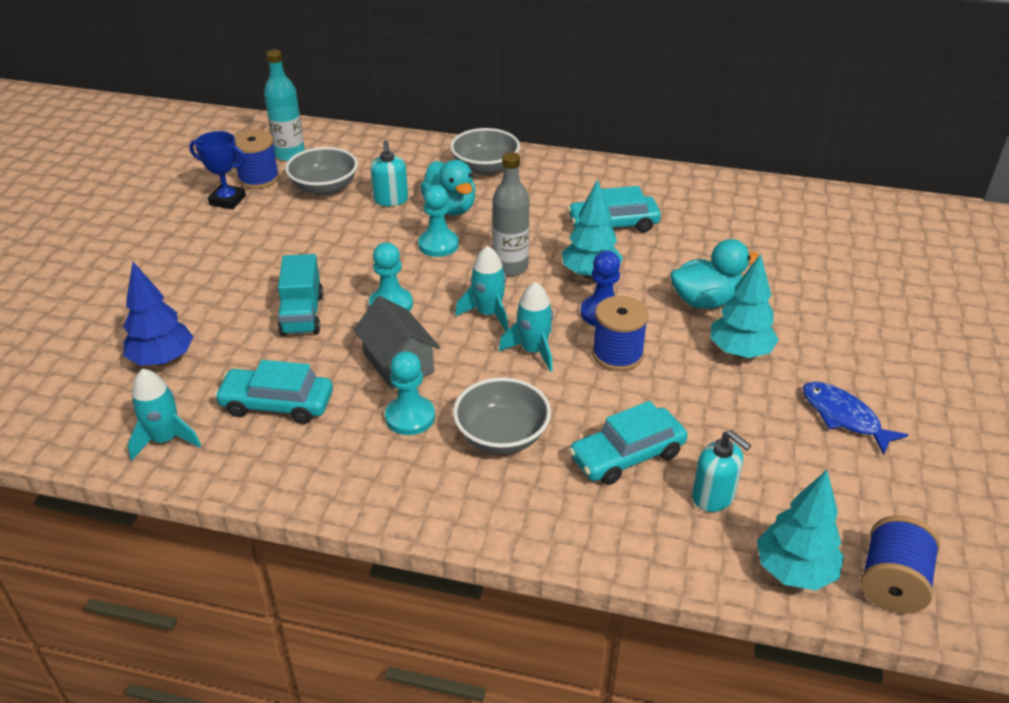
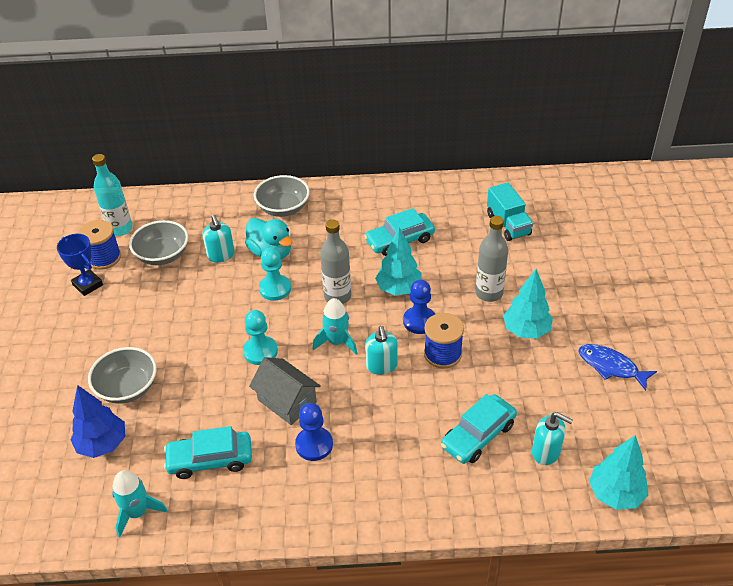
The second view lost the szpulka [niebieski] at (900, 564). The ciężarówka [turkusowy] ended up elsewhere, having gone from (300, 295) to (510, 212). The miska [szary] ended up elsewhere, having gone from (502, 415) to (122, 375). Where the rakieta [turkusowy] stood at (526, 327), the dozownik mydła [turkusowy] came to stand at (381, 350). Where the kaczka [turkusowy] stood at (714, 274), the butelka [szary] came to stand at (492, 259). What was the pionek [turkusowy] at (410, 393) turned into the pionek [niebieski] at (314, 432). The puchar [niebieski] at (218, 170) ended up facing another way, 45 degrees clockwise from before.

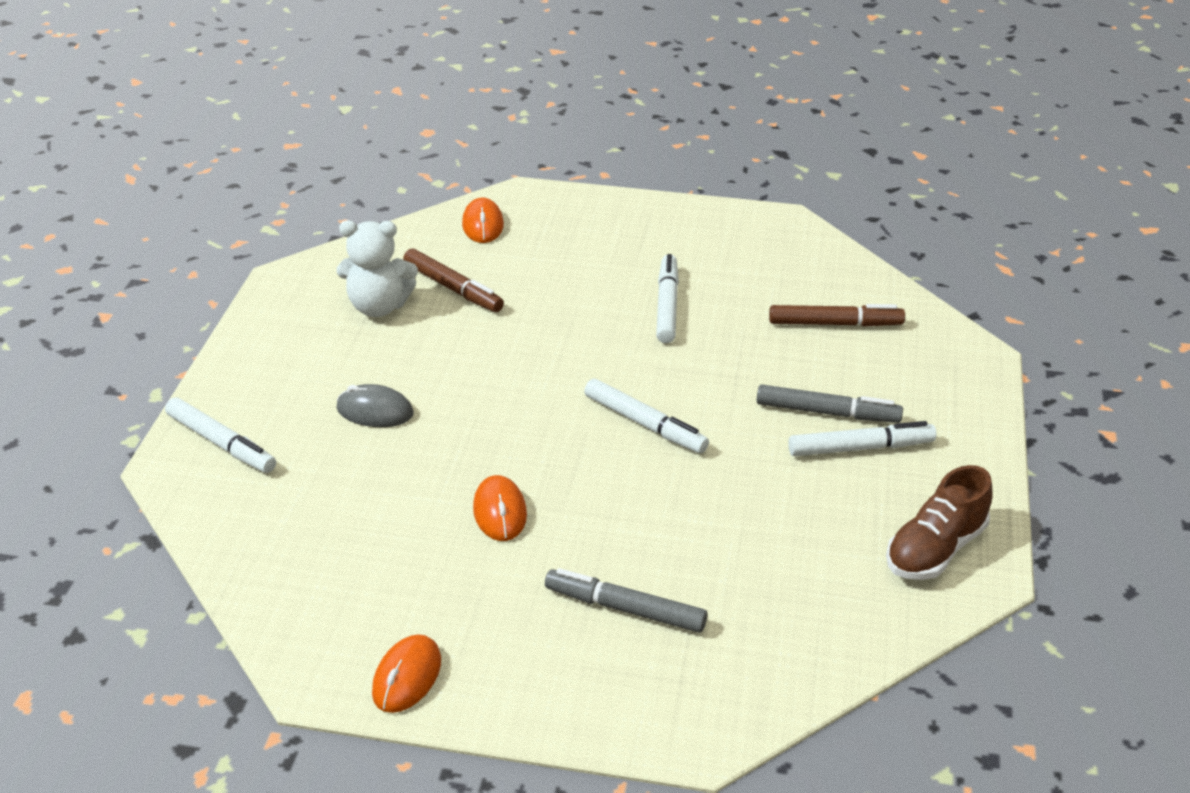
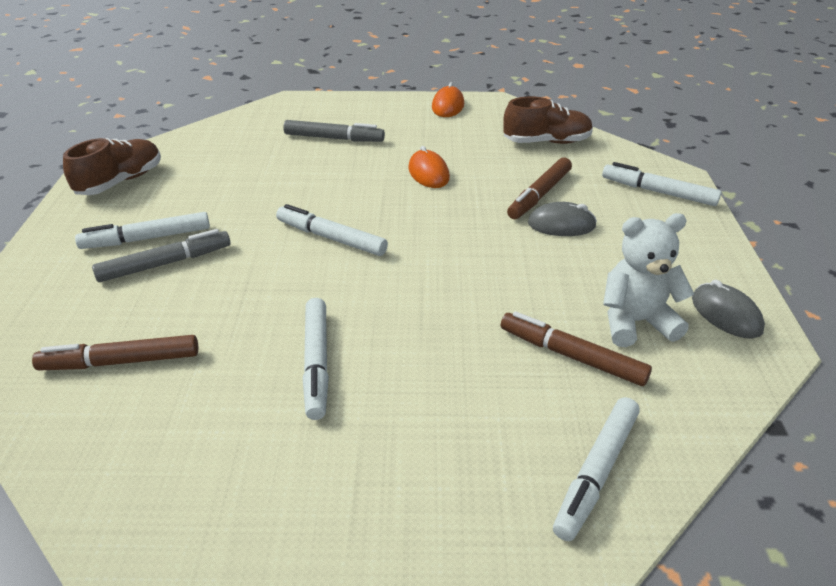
The second view gained the but [brązowy] at (548, 120). The second view gained the flamaster [brązowy] at (539, 188). The second view gained the myszka [szary] at (728, 309). Where the myszka [pomarańczowy] stood at (483, 220), the flamaster [biały] came to stand at (596, 469). The flamaster [szary] at (829, 404) ended up facing another way, 150 degrees clockwise from before.

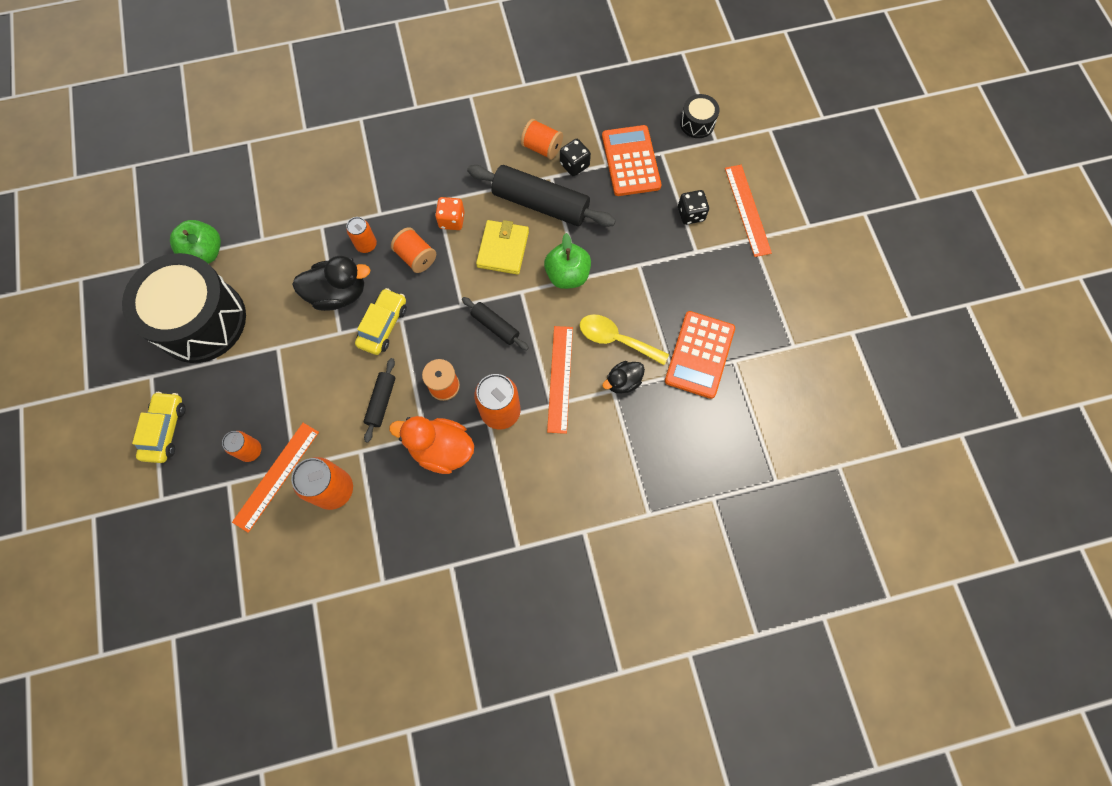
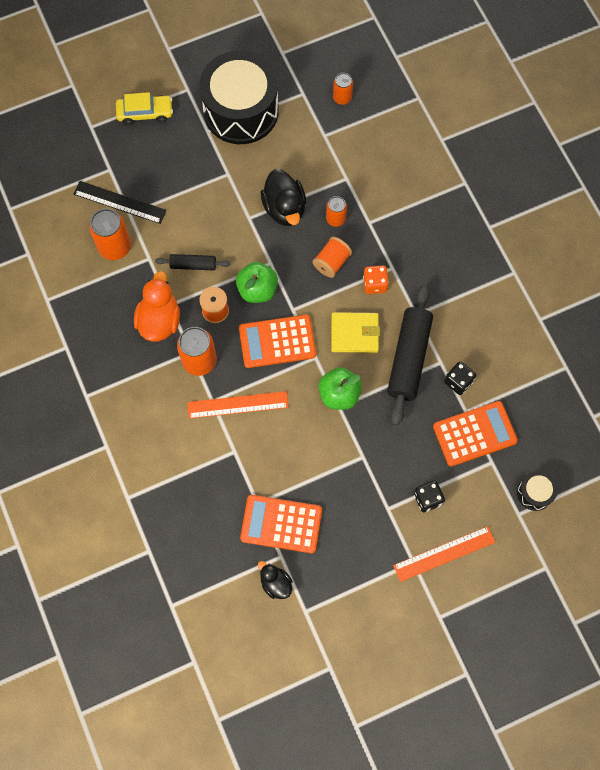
The second view lost the samochód [żółty] at (381, 321). The second view lost the szpulka [pomarańczowy] at (542, 139). The second view lost the łyżka [żółty] at (624, 340). The jabłko [zielony] ended up elsewhere, having gone from (195, 242) to (257, 282). The puszka [pomarańczowy] ended up elsewhere, having gone from (241, 446) to (343, 89). The kaczka [czarny] ended up elsewhere, having gone from (623, 377) to (275, 580). Where the wałek do ciasta [czarny] stood at (495, 323), the kalkulator [pomarańczowy] came to stand at (277, 341). What was the linijka [pomarańczowy] at (275, 478) turned into the linijka [czarny] at (120, 202).

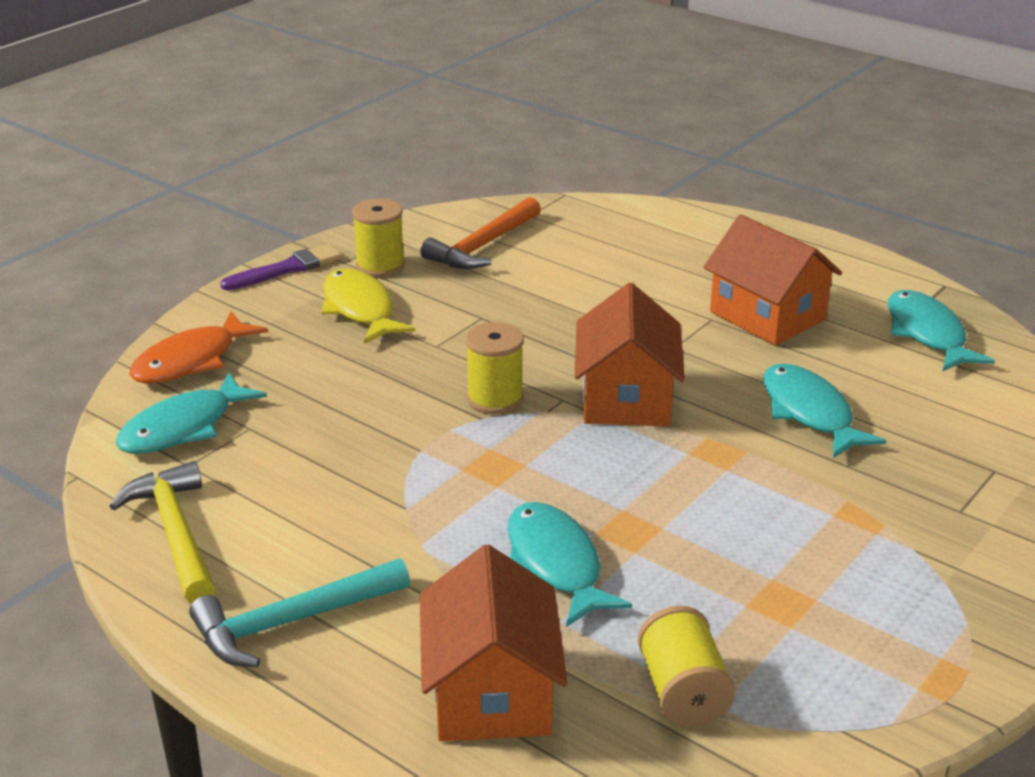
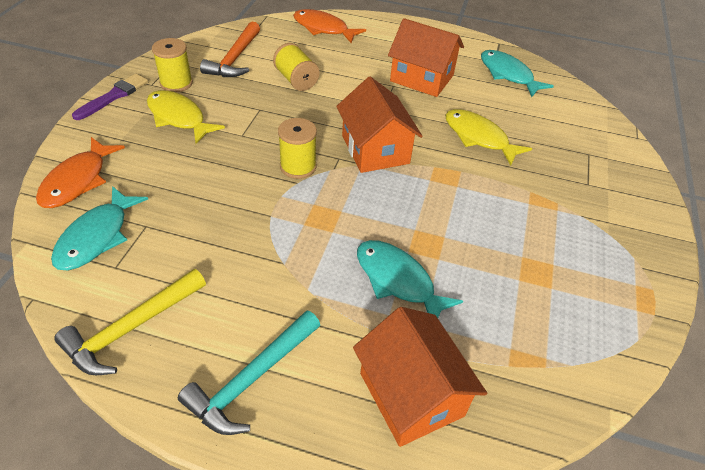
The second view gained the ryba [pomarańczowy] at (329, 26). The szpulka [żółty] ended up elsewhere, having gone from (686, 666) to (296, 67). What was the ryba [turkusowy] at (824, 411) turned into the ryba [żółty] at (488, 137). The młotek [żółty] at (162, 532) ended up facing another way, 90 degrees counterclockwise from before.

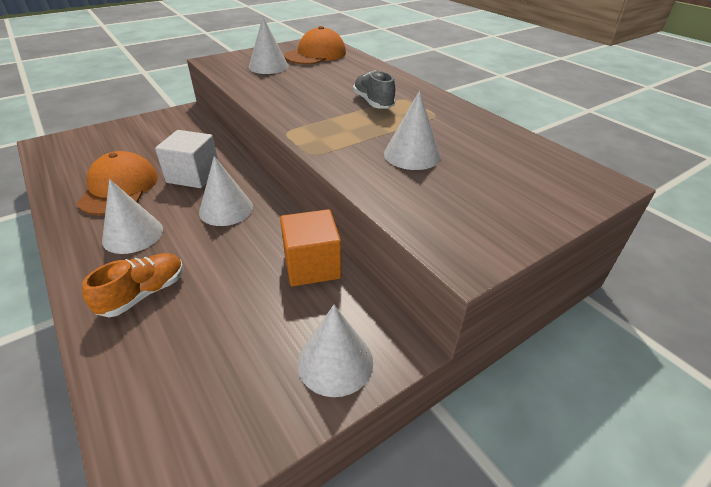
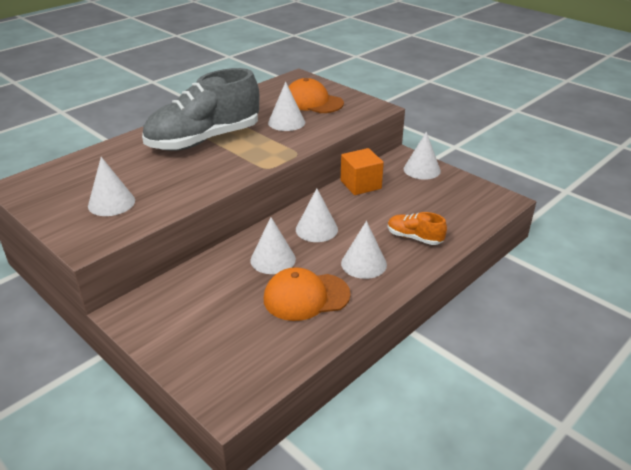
The czapka [pomarańczowy] ended up elsewhere, having gone from (315, 45) to (316, 95). Where the sześcian [biały] stood at (186, 159), the stożek [biały] came to stand at (273, 245). The size of the but [szary] at (374, 89) changed by a factor of 2.26.

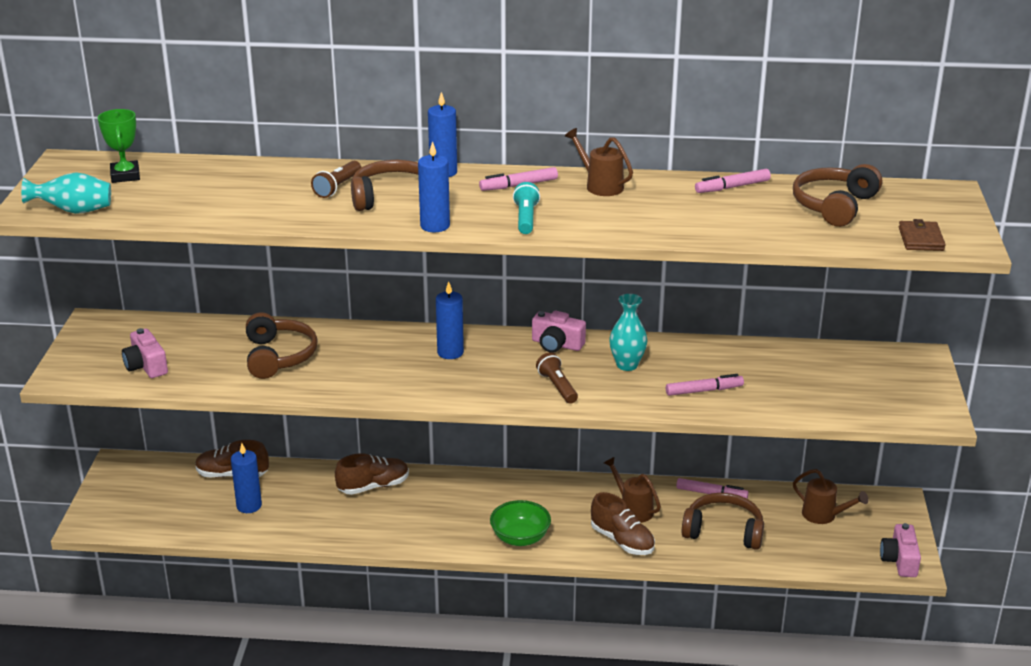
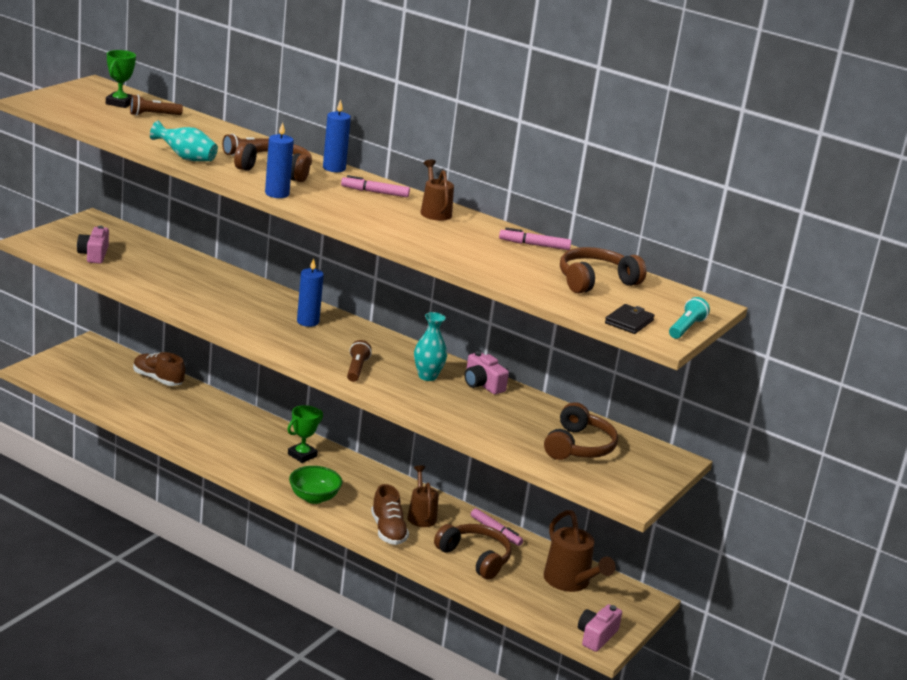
The second view lost the świeca [niebieski] at (246, 478). The second view lost the but [brązowy] at (372, 474). The second view lost the flamaster [różowy] at (705, 385). The second view gained the latarka [brązowy] at (156, 105). The second view gained the puchar [zielony] at (305, 434). The wazon [turkusowy] ended up elsewhere, having gone from (66, 193) to (184, 141). The słuchawki [brązowy] ended up elsewhere, having gone from (282, 345) to (581, 431). The latarka [turkusowy] ended up elsewhere, having gone from (526, 208) to (689, 318). The aparat fotograficzny [różowy] ended up elsewhere, having gone from (559, 332) to (486, 372). What was the portfel [brązowy] at (922, 235) turned into the portfel [czarny] at (630, 319). The size of the konewka [brązowy] at (830, 496) changed by a factor of 1.51.

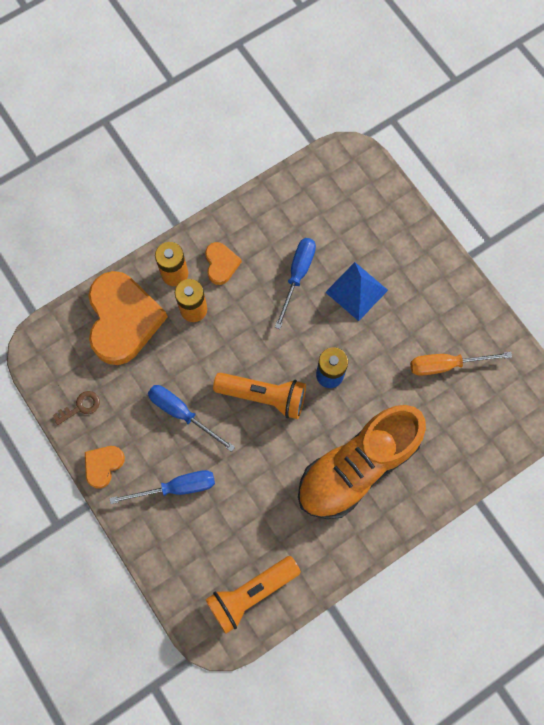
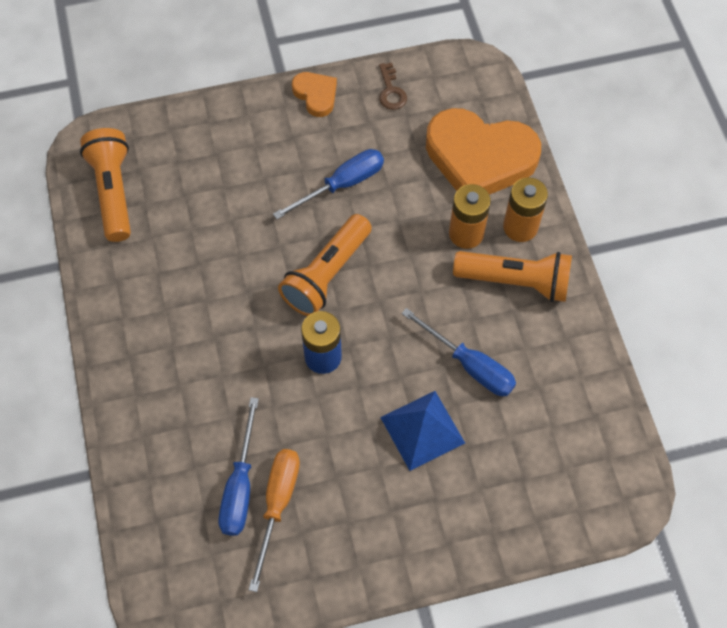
The second view lost the but [pomarańczowy] at (362, 462). The śrubokręt [niebieski] ended up elsewhere, having gone from (162, 487) to (239, 466). Where the serce [pomarańczowy] stood at (223, 263), the latarka [pomarańczowy] came to stand at (512, 276).

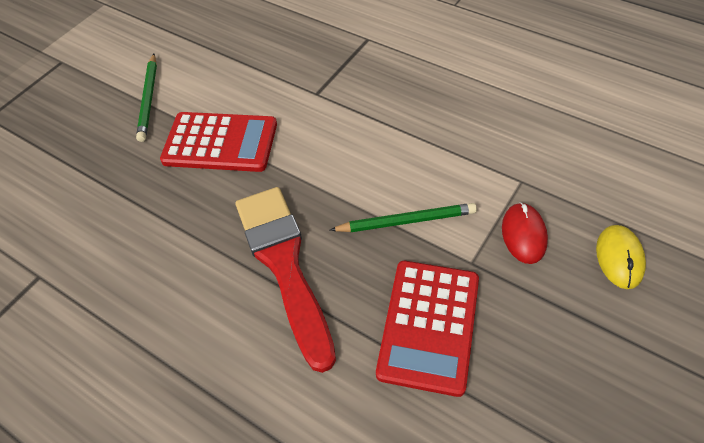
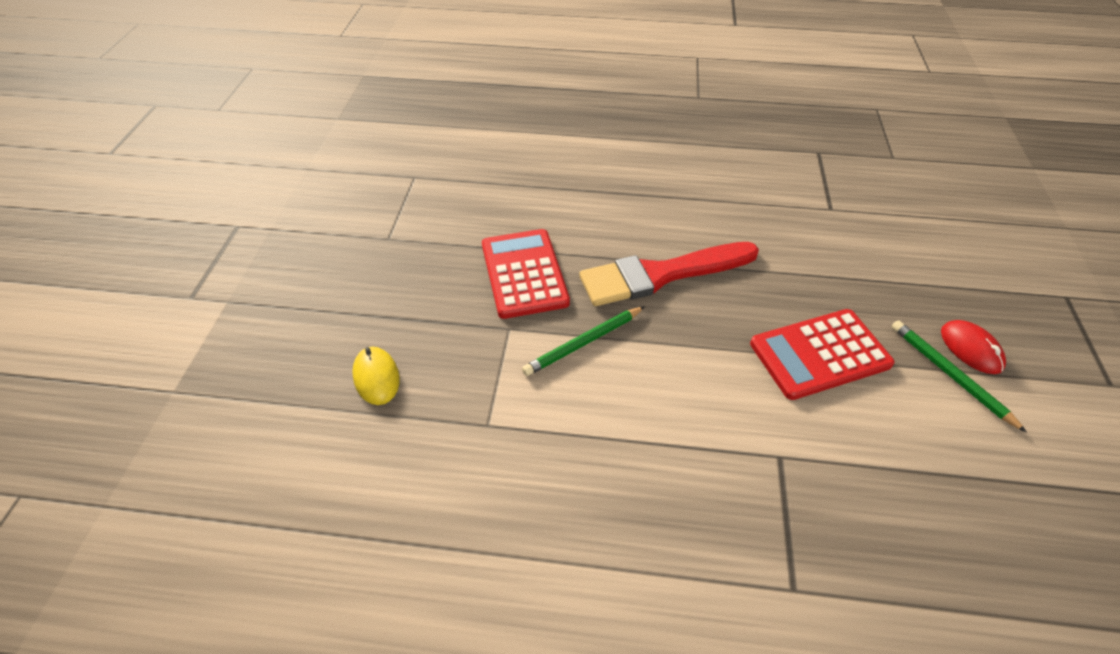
The myszka [czerwony] ended up elsewhere, having gone from (525, 233) to (973, 347). The pędzel [czerwony] at (286, 280) ended up facing another way, 120 degrees clockwise from before.

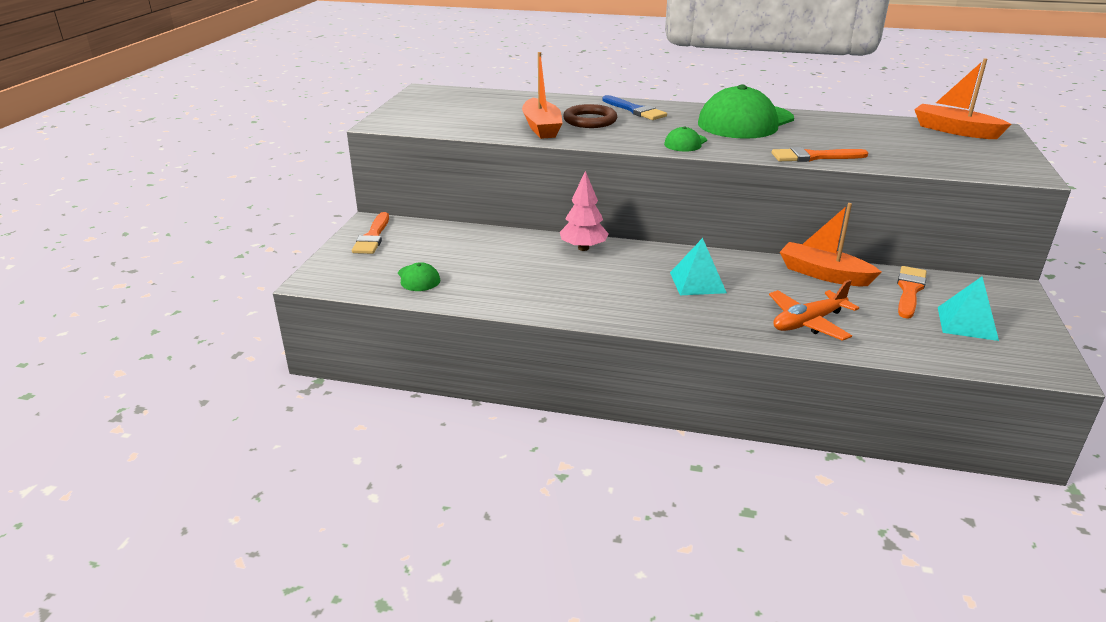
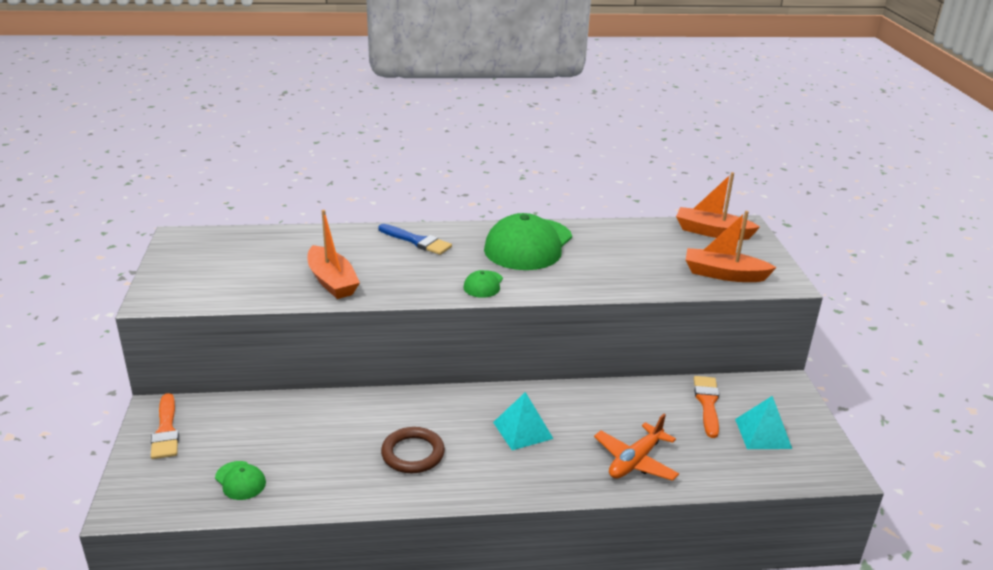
The second view lost the drzewko [różowy] at (584, 211). The second view lost the pędzel [pomarańczowy] at (820, 154). The pierścień [brązowy] ended up elsewhere, having gone from (590, 116) to (413, 450). The łódka [pomarańczowy] ended up elsewhere, having gone from (831, 244) to (731, 246).

